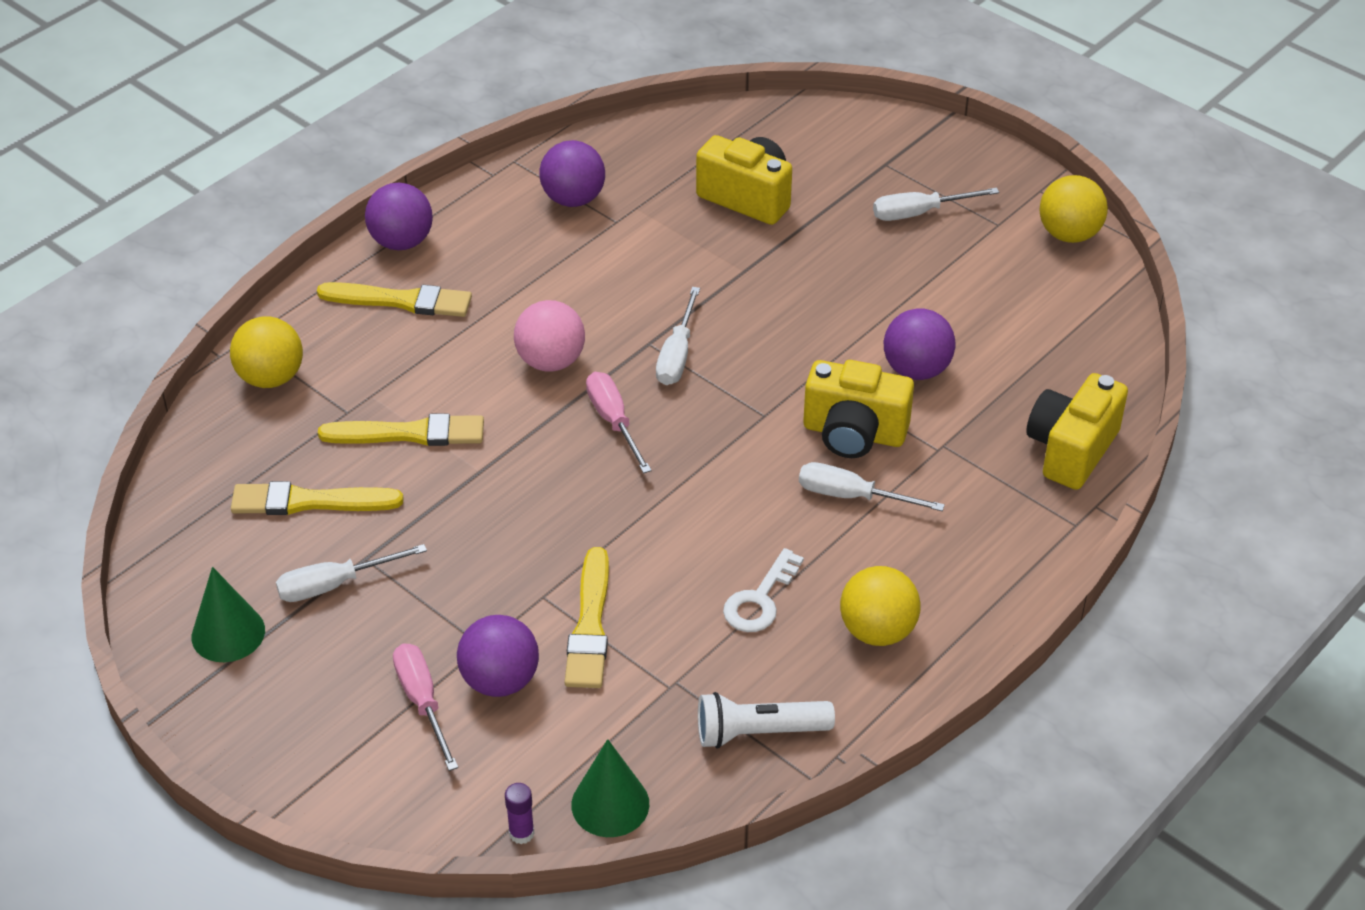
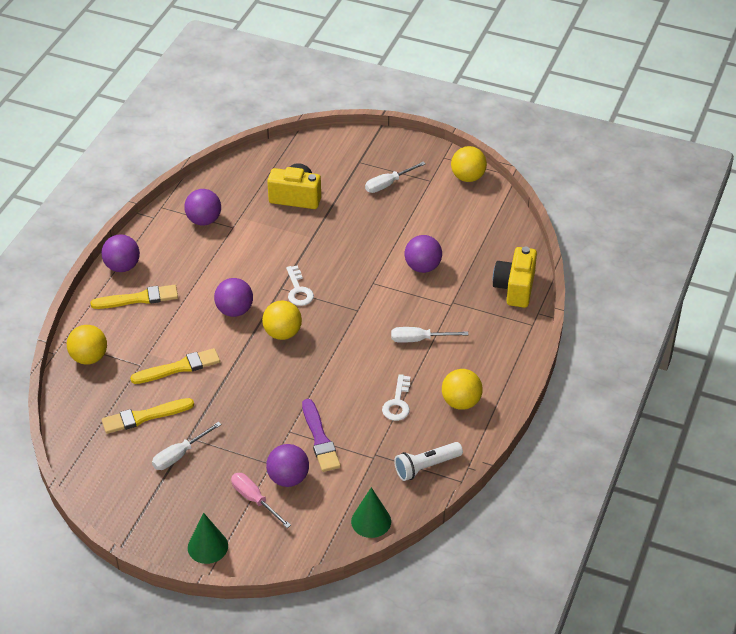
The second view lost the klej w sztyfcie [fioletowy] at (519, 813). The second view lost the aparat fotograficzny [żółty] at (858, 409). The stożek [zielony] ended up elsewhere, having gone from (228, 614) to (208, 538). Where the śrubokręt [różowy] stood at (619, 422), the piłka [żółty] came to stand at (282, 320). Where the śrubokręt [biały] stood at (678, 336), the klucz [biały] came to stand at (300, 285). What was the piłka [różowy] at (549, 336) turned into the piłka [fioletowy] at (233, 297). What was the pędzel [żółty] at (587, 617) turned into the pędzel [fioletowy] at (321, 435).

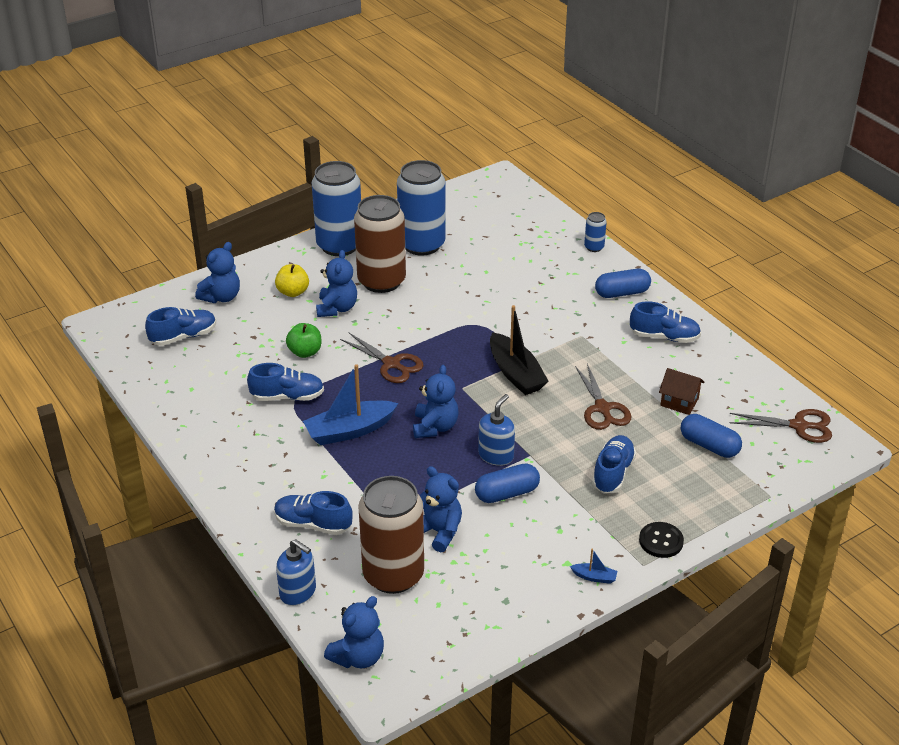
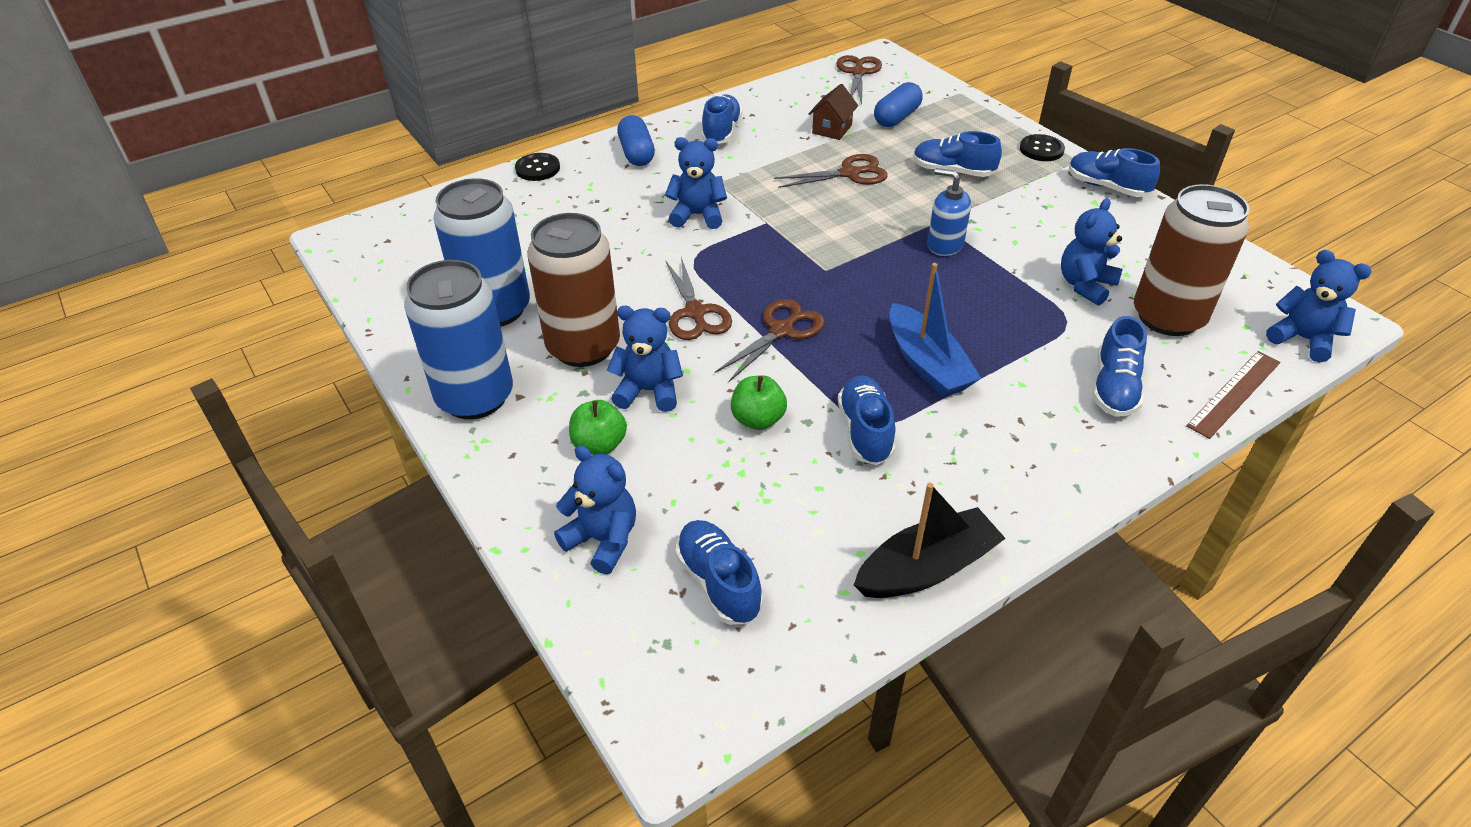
The second view lost the kapsułka [niebieski] at (507, 483). The second view gained the nożyczki [brązowy] at (698, 299). The miś [niebieski] ended up elsewhere, having gone from (436, 401) to (696, 183). The łódka [czarny] ended up elsewhere, having gone from (519, 350) to (930, 540). Where the dozownik mydła [niebieski] stood at (296, 572), the linijka [brązowy] came to stand at (1233, 395). Where the łódka [niebieski] stood at (594, 566), the but [niebieski] came to stand at (1114, 172). Where the puszka [niebieski] stood at (595, 232), the guzik [czarny] came to stand at (537, 167). What was the jabłko [żółty] at (292, 280) turned into the jabłko [zielony] at (598, 427).

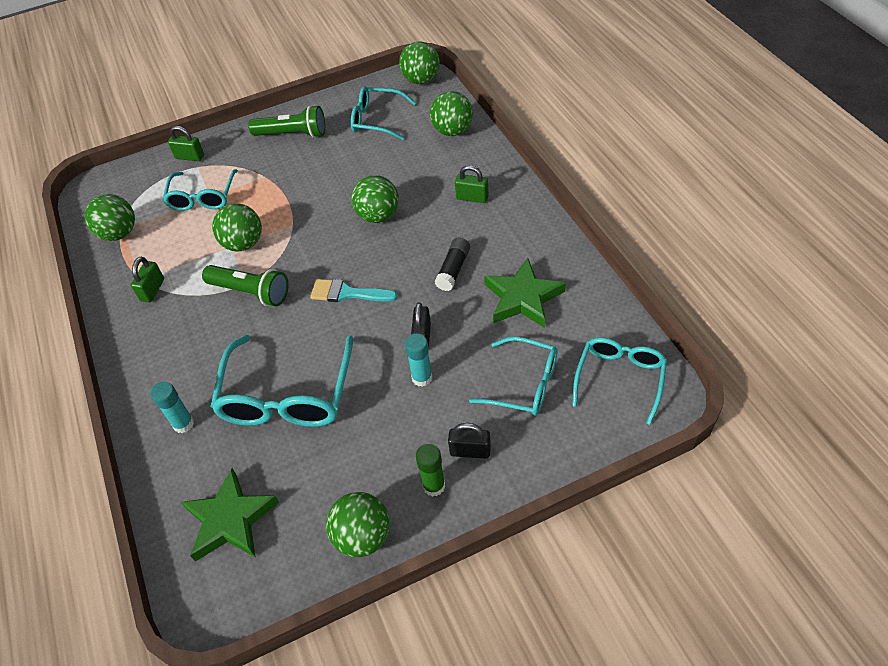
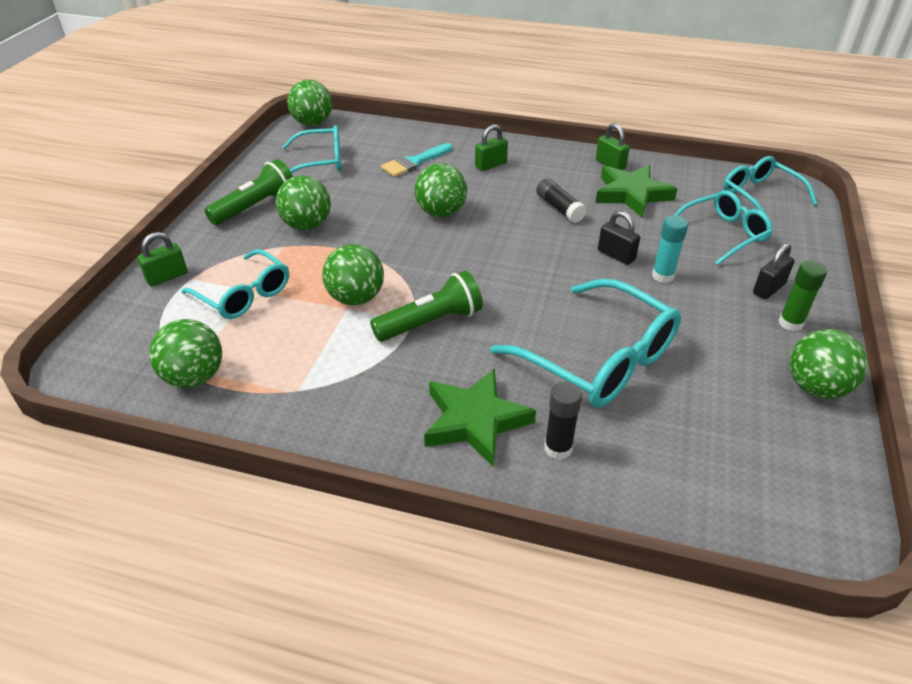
The kłódka [zielony] ended up elsewhere, having gone from (147, 279) to (613, 146). The gwiazda [zielony] ended up elsewhere, having gone from (230, 515) to (480, 418). The pędzel [turkusowy] ended up elsewhere, having gone from (354, 290) to (416, 160). The piłka [zielony] ended up elsewhere, having gone from (451, 113) to (303, 203). What was the klej w sztyfcie [turkusowy] at (172, 407) turned into the klej w sztyfcie [czarny] at (563, 420). The okulary [turkusowy] at (383, 113) ended up facing another way, 150 degrees counterclockwise from before.

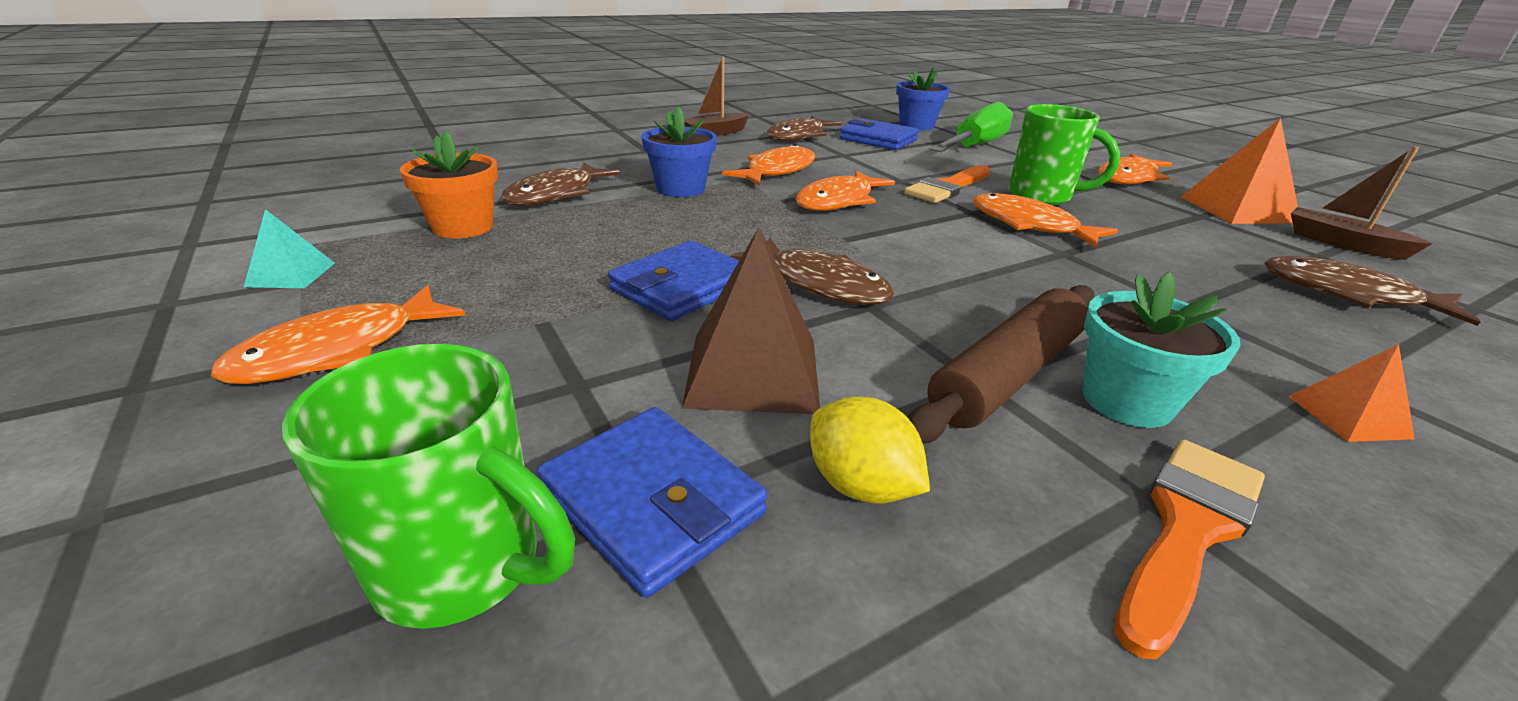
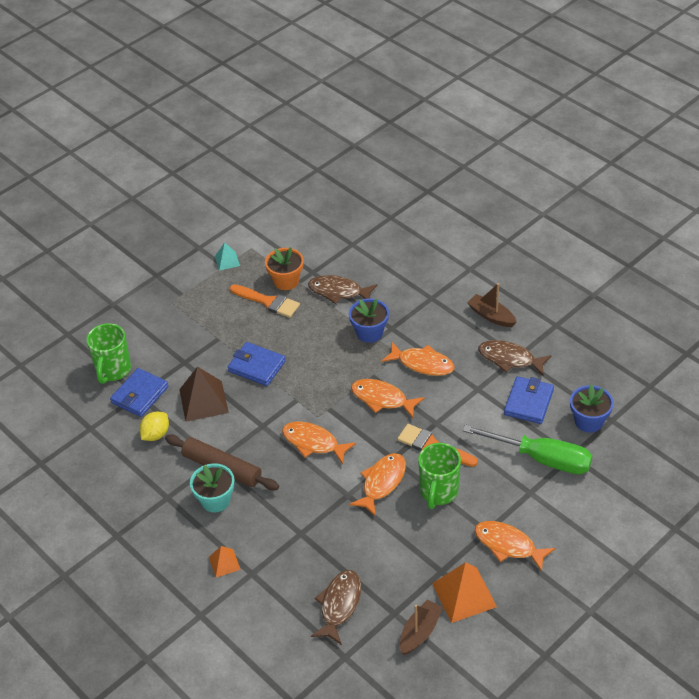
The second view lost the ryba [brązowy] at (812, 271). The ryba [pomarańczowy] ended up elsewhere, having gone from (338, 334) to (319, 442). The pędzel [pomarańczowy] ended up elsewhere, having gone from (1189, 549) to (265, 301).

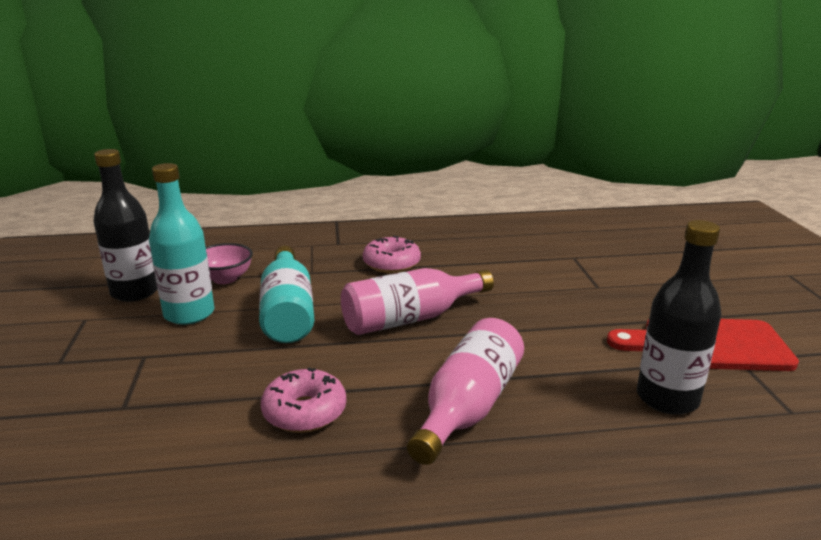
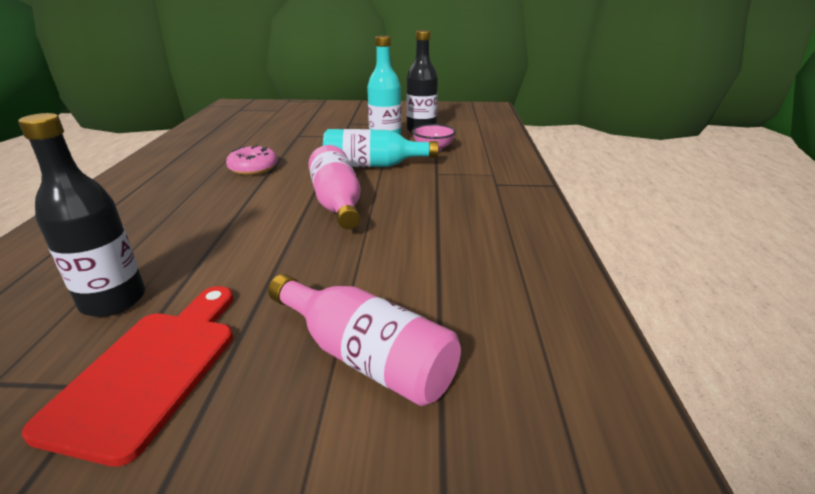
The second view lost the donut [różowy] at (392, 254). The butelka [różowy] ended up elsewhere, having gone from (465, 391) to (364, 340).

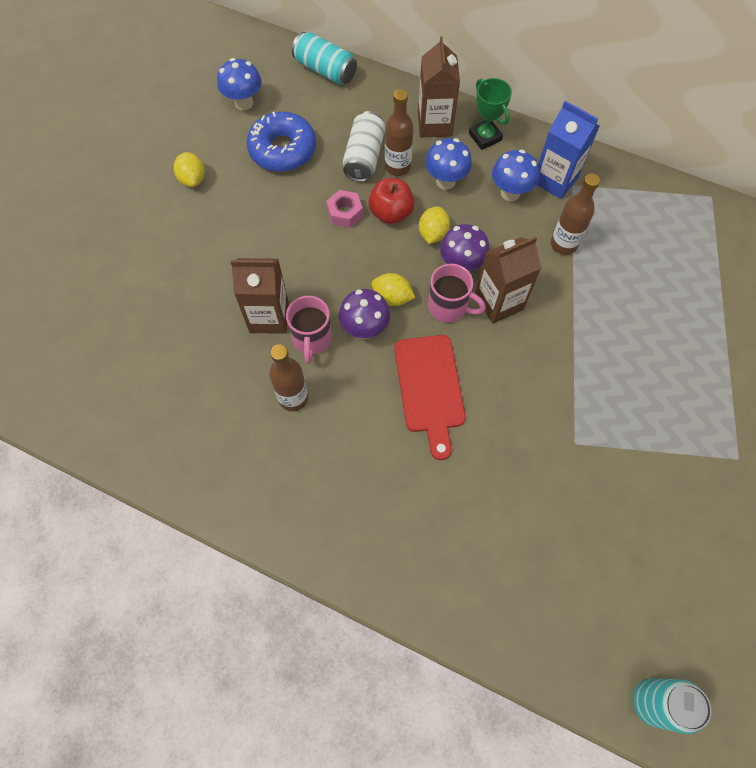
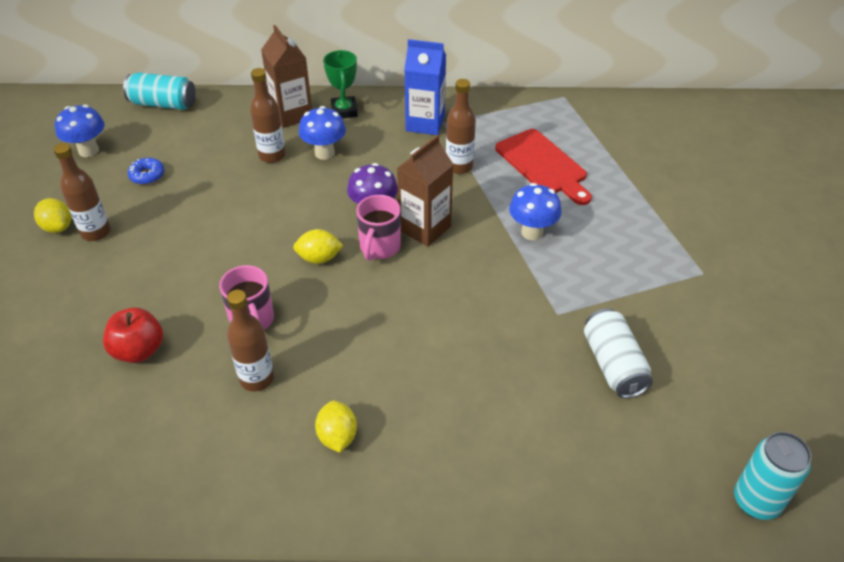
The second view lost the karton mleka [brązowy] at (260, 296). The second view lost the nakrętka [różowy] at (345, 209). The second view lost the grzyb [fioletowy] at (364, 314). The second view gained the butelka [brązowy] at (82, 192). The puszka [biały] ended up elsewhere, having gone from (364, 146) to (618, 353). The jabłko [czerwony] ended up elsewhere, having gone from (391, 201) to (133, 335). The deska do krojenia [czerwony] ended up elsewhere, having gone from (430, 397) to (543, 167). The cytryna [żółty] ended up elsewhere, having gone from (434, 225) to (336, 427). The grzyb [niebieski] ended up elsewhere, having gone from (515, 175) to (535, 211). The kubek [różowy] at (457, 293) ended up facing another way, 105 degrees clockwise from before. The puchar [zielony] at (490, 114) ended up facing another way, 45 degrees clockwise from before. The size of the donut [niebieski] at (281, 142) changed by a factor of 0.48.

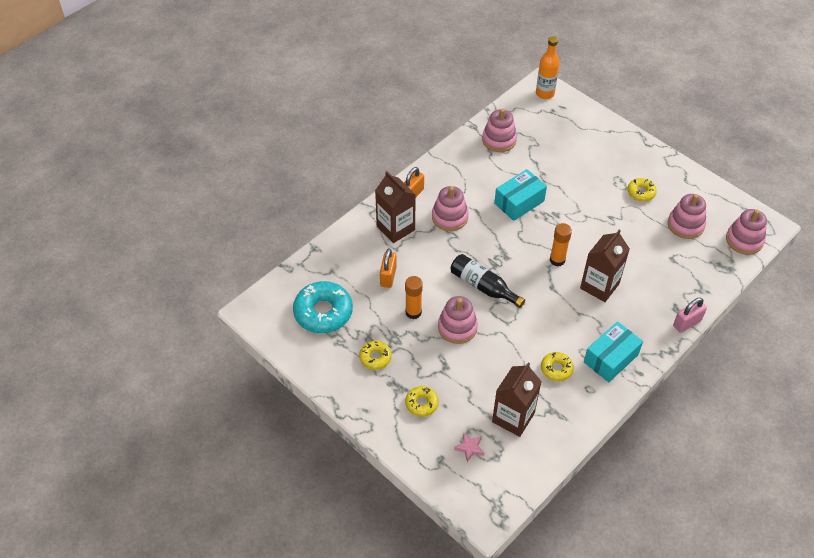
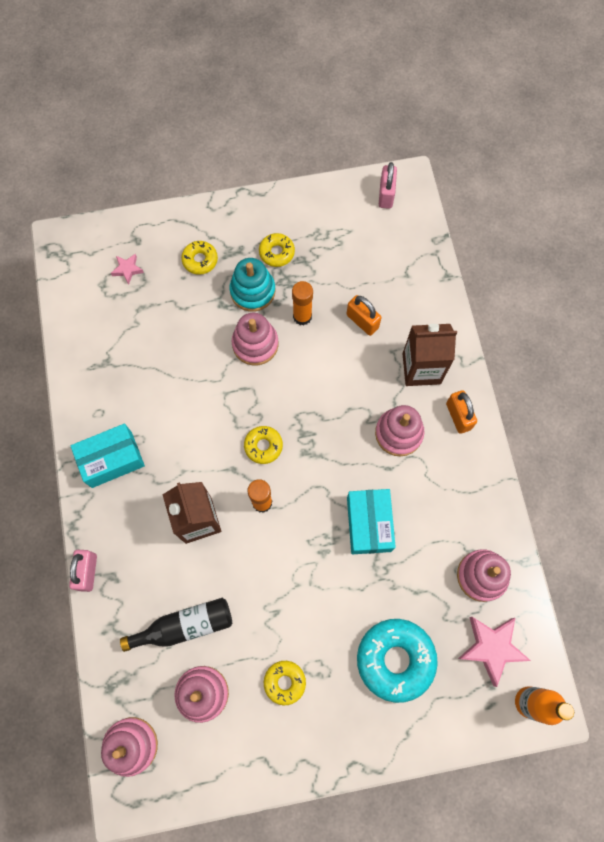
The second view lost the karton mleka [brązowy] at (517, 400). The second view gained the zabawka nakładanka [turkusowy] at (252, 285). The second view gained the kłódka [różowy] at (388, 185). The second view gained the gwiazda [różowy] at (494, 652). The donut [turkusowy] ended up elsewhere, having gone from (323, 307) to (397, 661). The butelka [czarny] ended up elsewhere, having gone from (487, 281) to (176, 625). The donut [żółty] ended up elsewhere, having gone from (557, 366) to (263, 445). The pudełko [turkusowy] at (613, 352) ended up facing another way, 75 degrees clockwise from before.

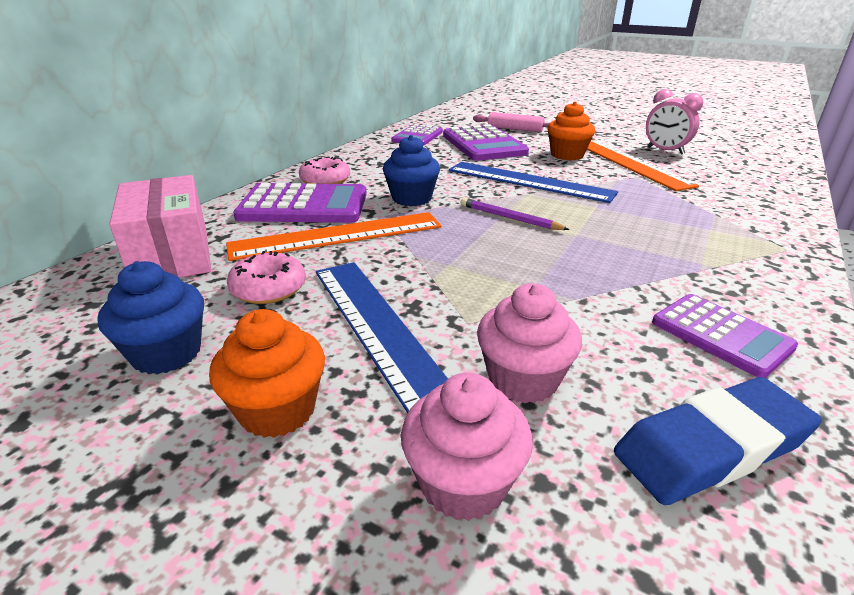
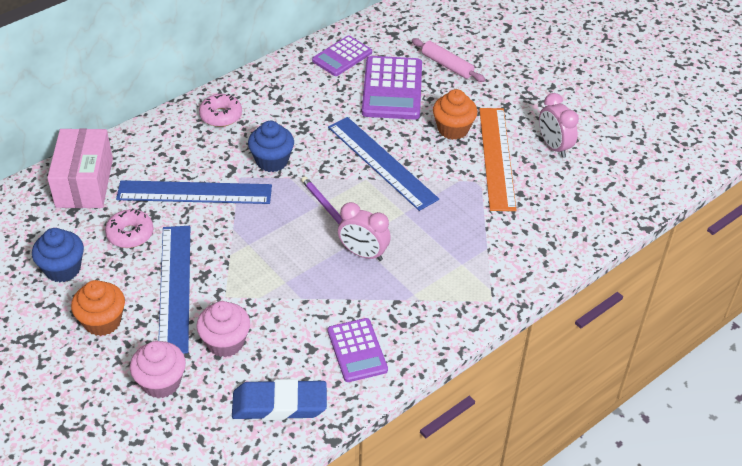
The second view lost the kalkulator [fioletowy] at (300, 203). The second view gained the budzik [różowy] at (364, 231). What was the linijka [pomarańczowy] at (333, 236) turned into the linijka [niebieski] at (194, 192).

